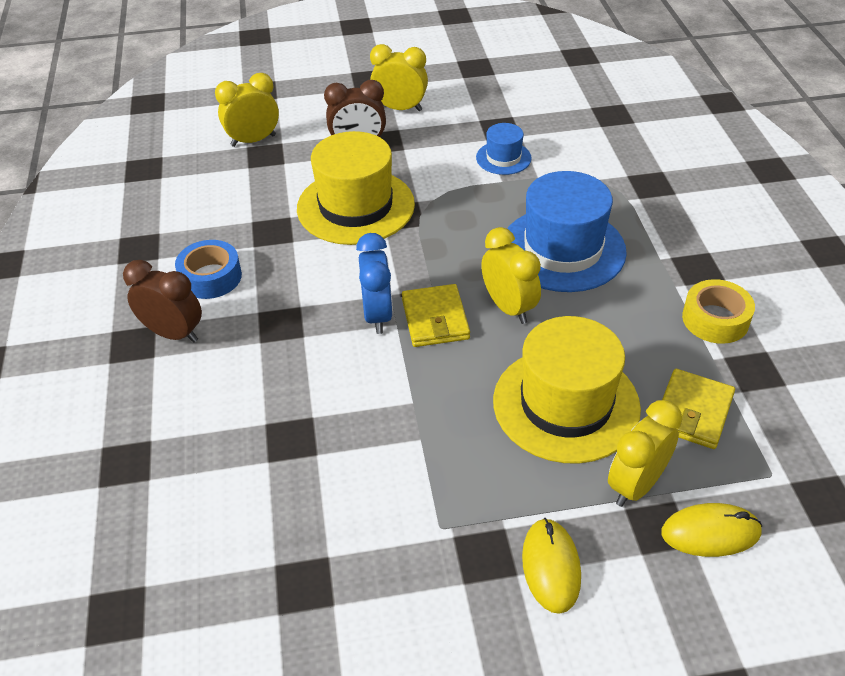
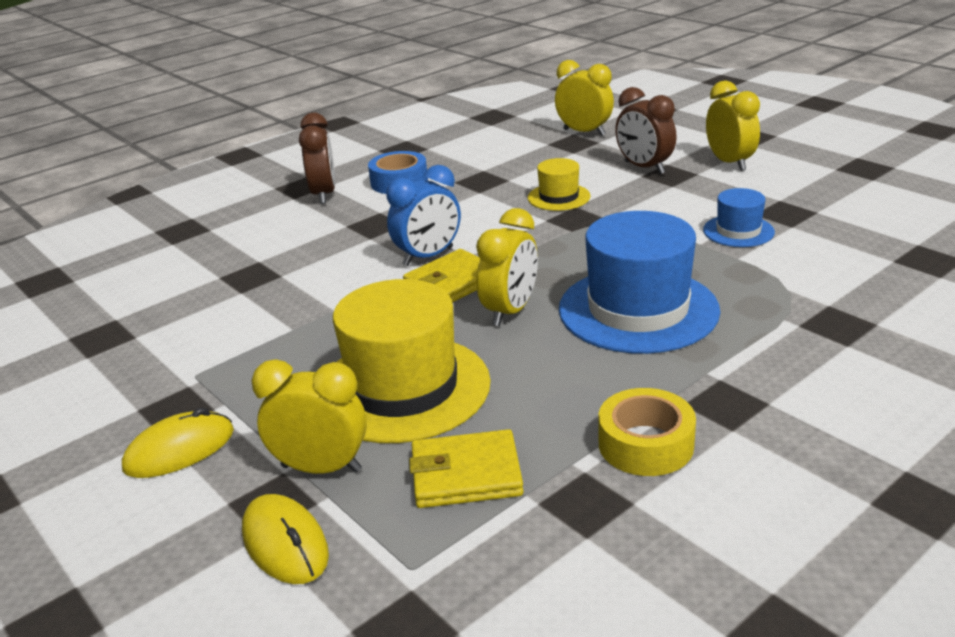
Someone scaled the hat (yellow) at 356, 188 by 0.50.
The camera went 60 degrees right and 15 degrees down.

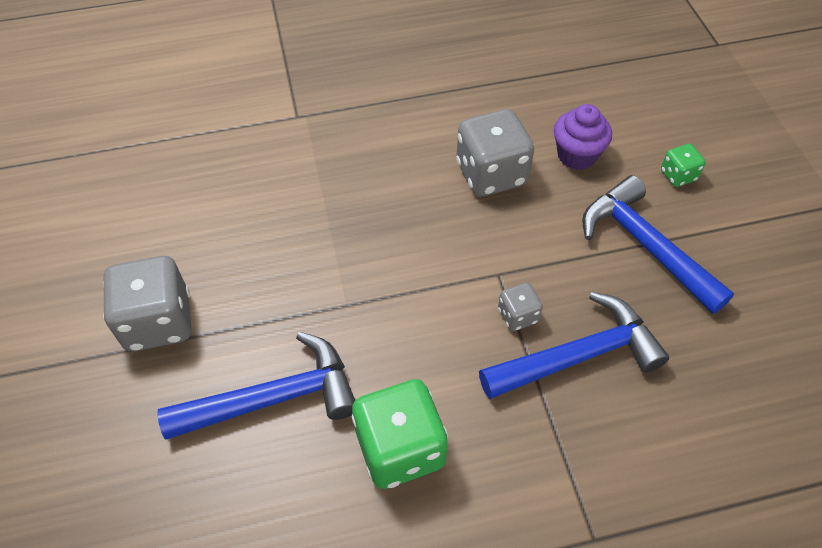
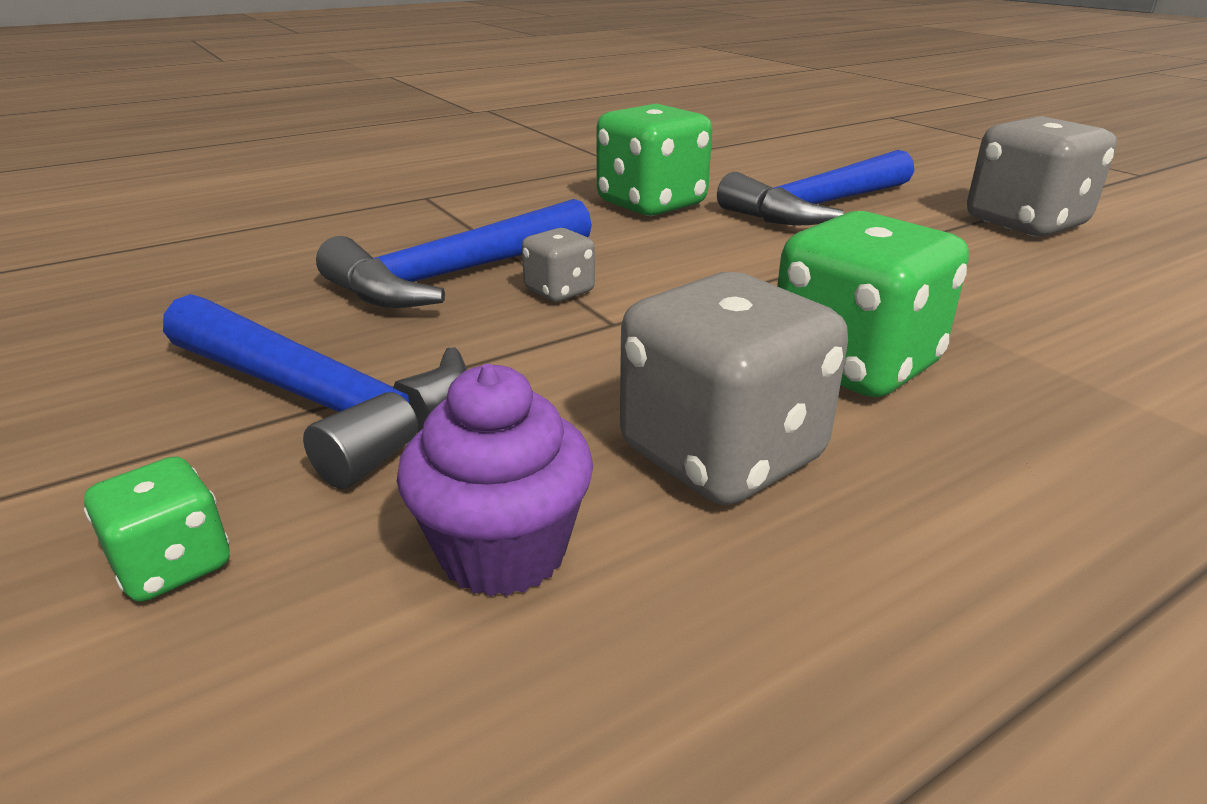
Someone put down the dice (green) at 873, 304.
The camera went 160 degrees right and 25 degrees down.

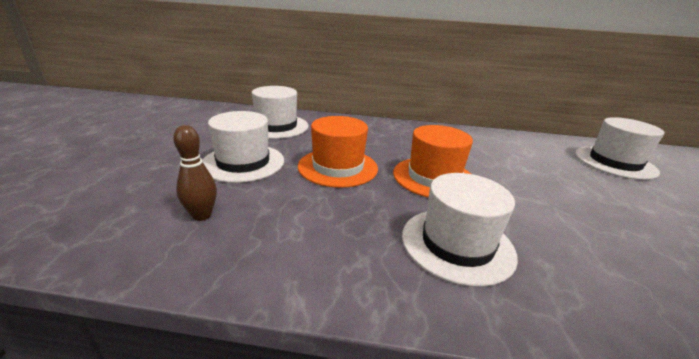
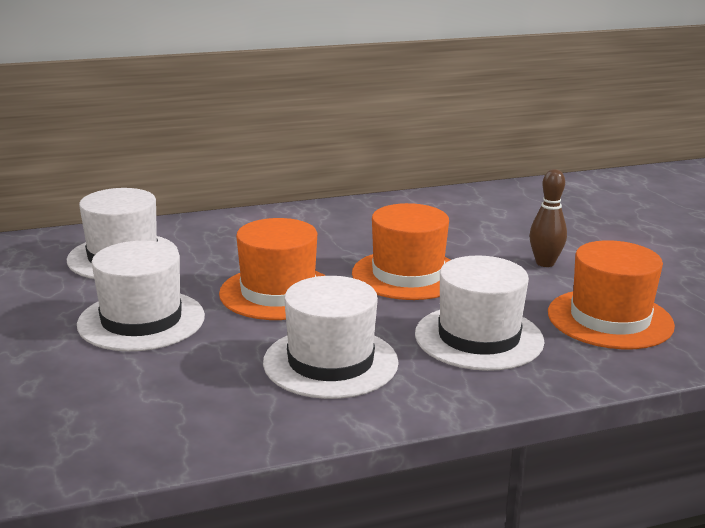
Someone carried the bowling pin (brown) from 195, 173 to 548, 218.
Someone carried the hat (white) from 620, 148 to 331, 337.
Someone put down the hat (orange) at 611, 294.
The camera went 25 degrees left and 5 degrees down.

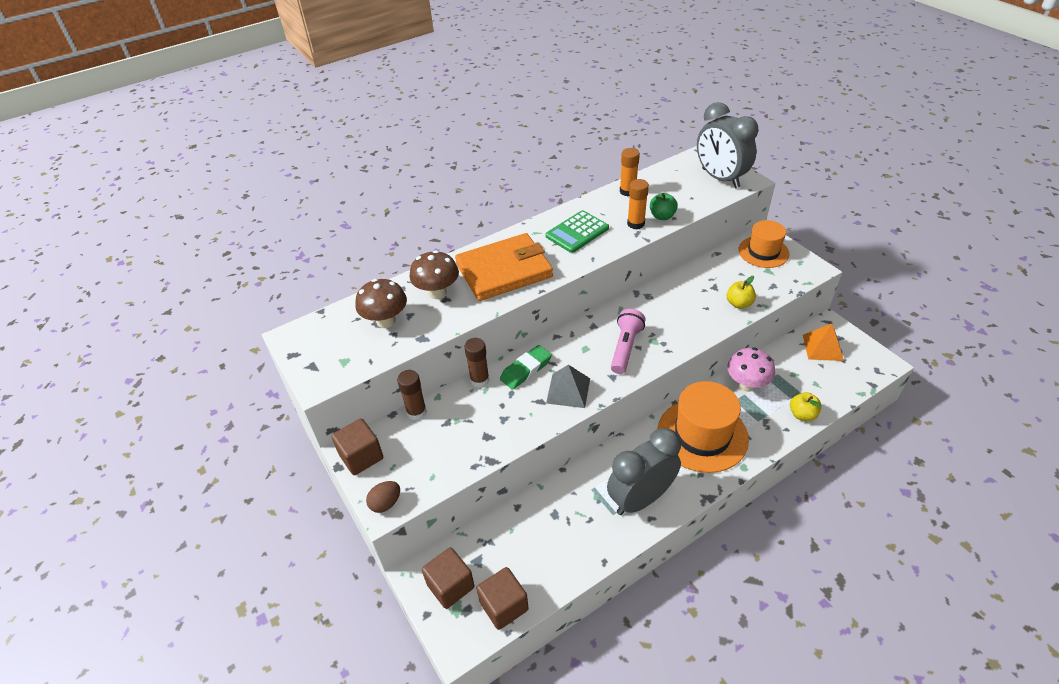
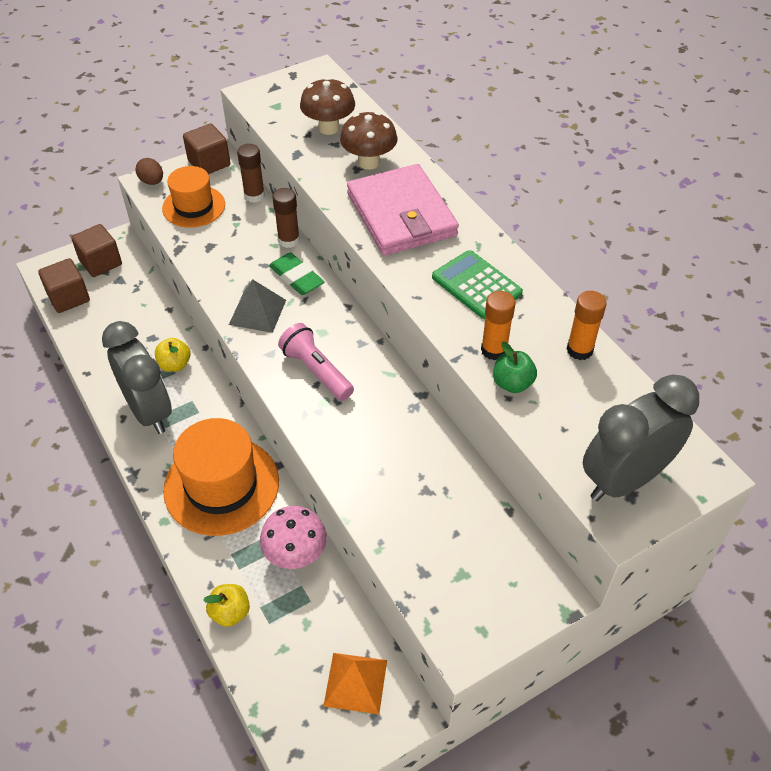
Someone repainted the wallet (orange) at 504, 267, which became the wallet (pink) at 403, 210.
Someone rotated the flashlight (pink) at 628, 341 by 150 degrees counterclockwise.
Someone carried the apple (yellow) from 741, 292 to 173, 355.
Someone carried the hat (orange) from 764, 244 to 193, 197.
The camera went 90 degrees right and 5 degrees up.

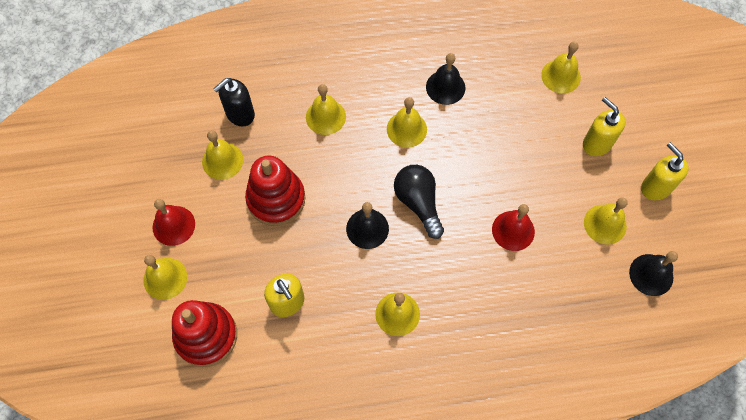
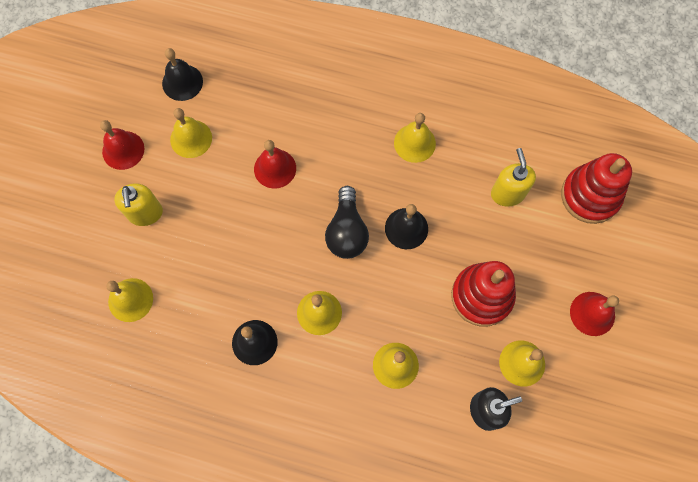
Someone took away the bell (yellow) at 165, 277.
Someone swapped the soap dispenser (yellow) at 665, 171 for the bell (red) at 122, 145.
The camera went 155 degrees left and 5 degrees up.

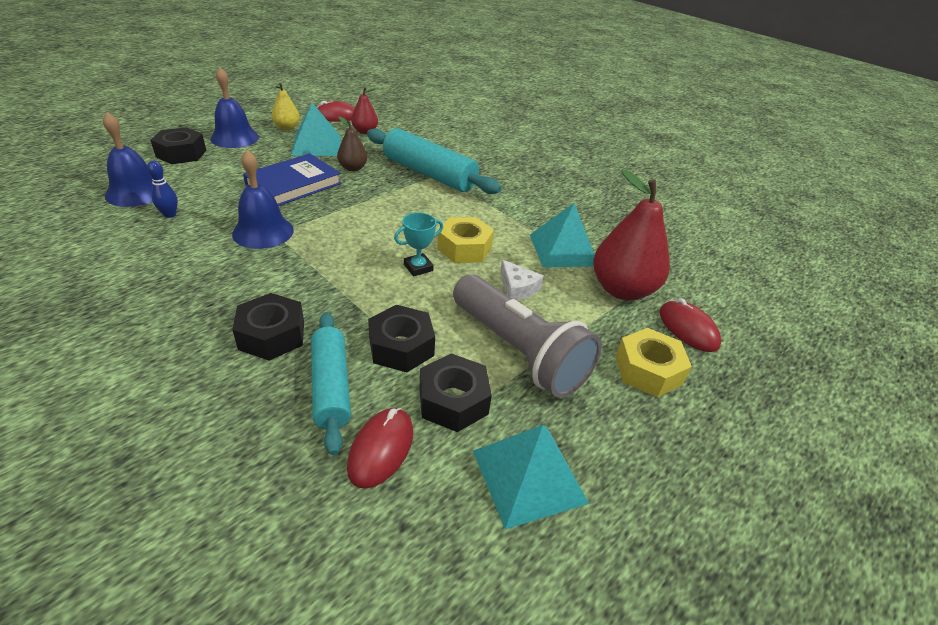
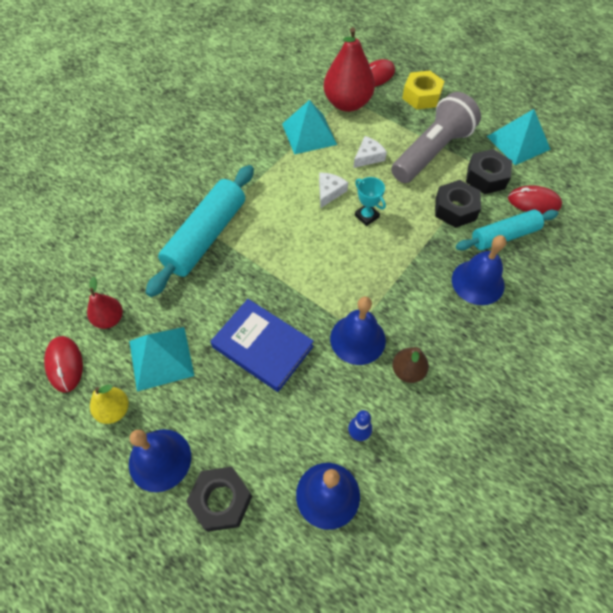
Someone swapped the nut (black) at 268, 327 for the bell (blue) at 479, 270.
Someone carried the pear (brown) from 352, 143 to 410, 365.
Someone swapped the nut (yellow) at 465, 240 for the cheese (white) at 333, 190.
The camera went 95 degrees left and 20 degrees up.

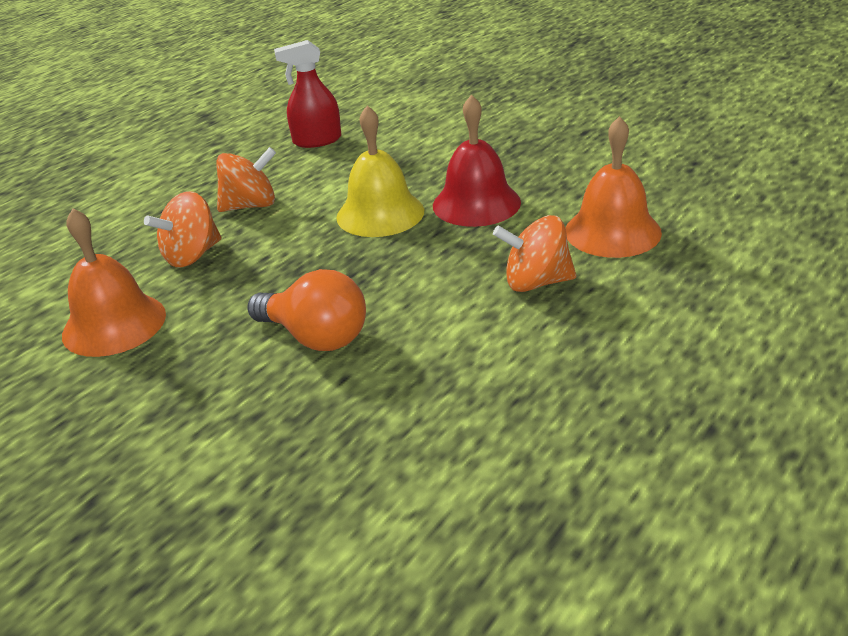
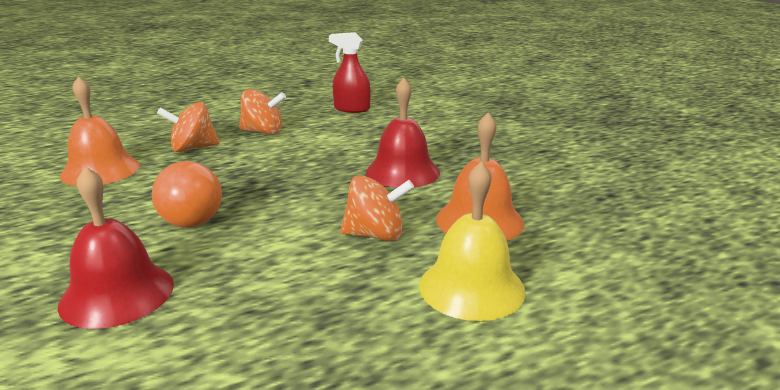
Someone carried the bell (yellow) from 380, 171 to 472, 241.
Someone rotated the spinning top (orange) at 534, 253 by 150 degrees clockwise.
Someone put down the bell (red) at 116, 247.
The camera went 25 degrees right and 10 degrees down.

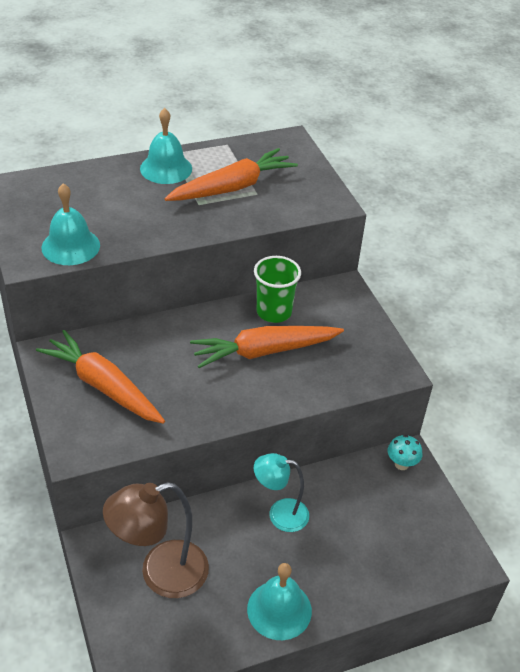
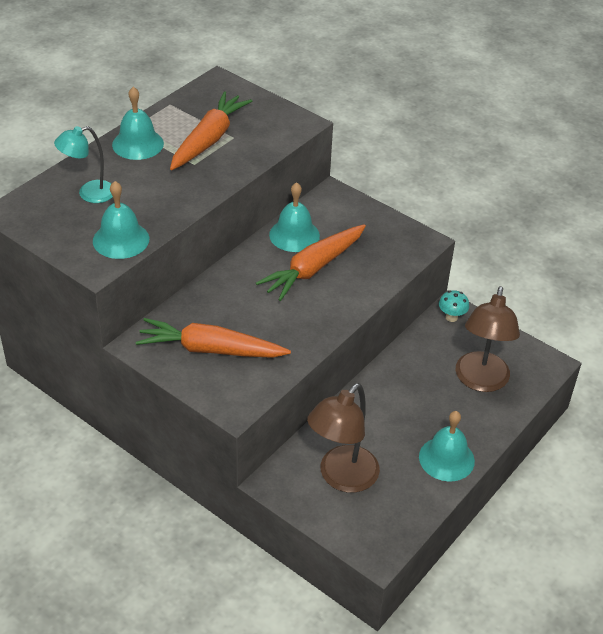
Someone swapped the cup (green) at 277, 289 for the bell (turquoise) at 294, 217.
Someone carried the lamp (turquoise) from 281, 492 to 83, 164.
Someone put down the lamp (brown) at 488, 339.
The camera went 30 degrees left and 0 degrees up.

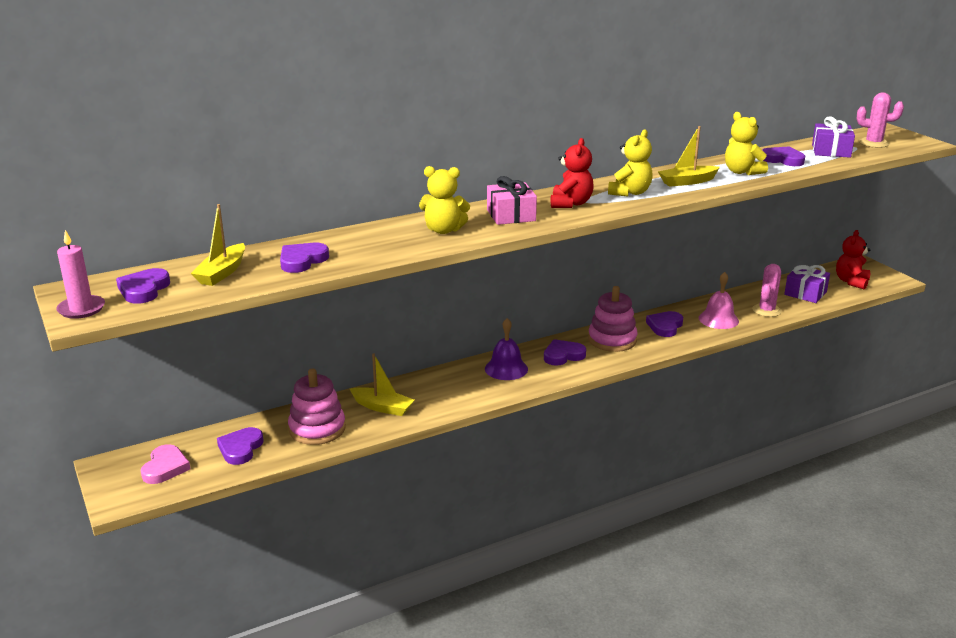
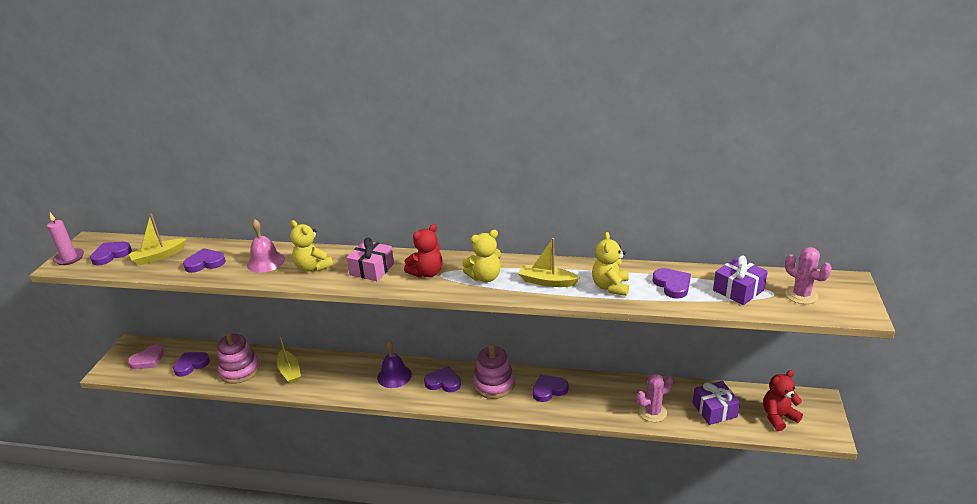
Someone carried the bell (pink) from 719, 300 to 266, 246.
The camera went 40 degrees right and 5 degrees up.

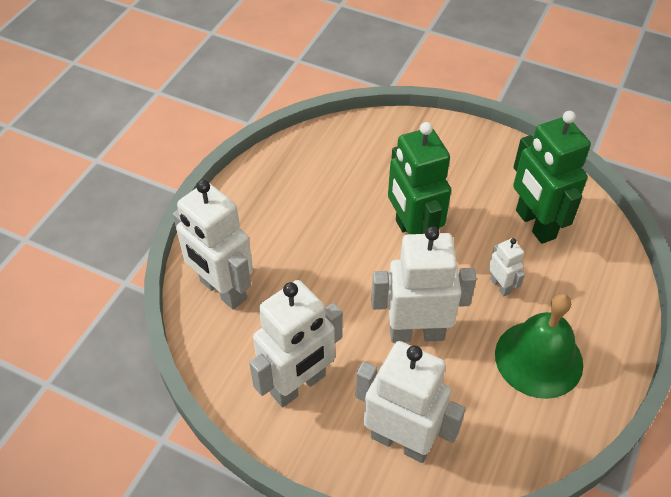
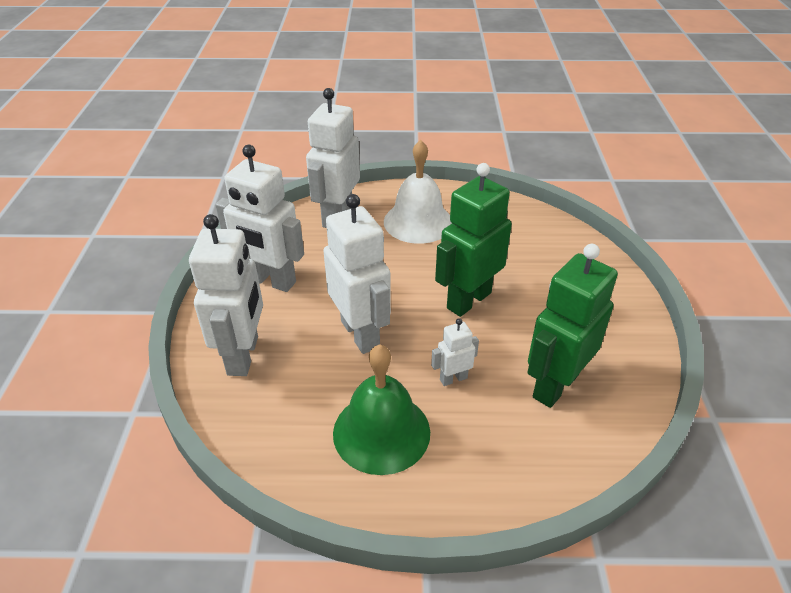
Someone rotated the robot (white) at 507, 267 by 150 degrees counterclockwise.
Someone put down the bell (white) at 418, 192.
The camera went 65 degrees right and 10 degrees down.

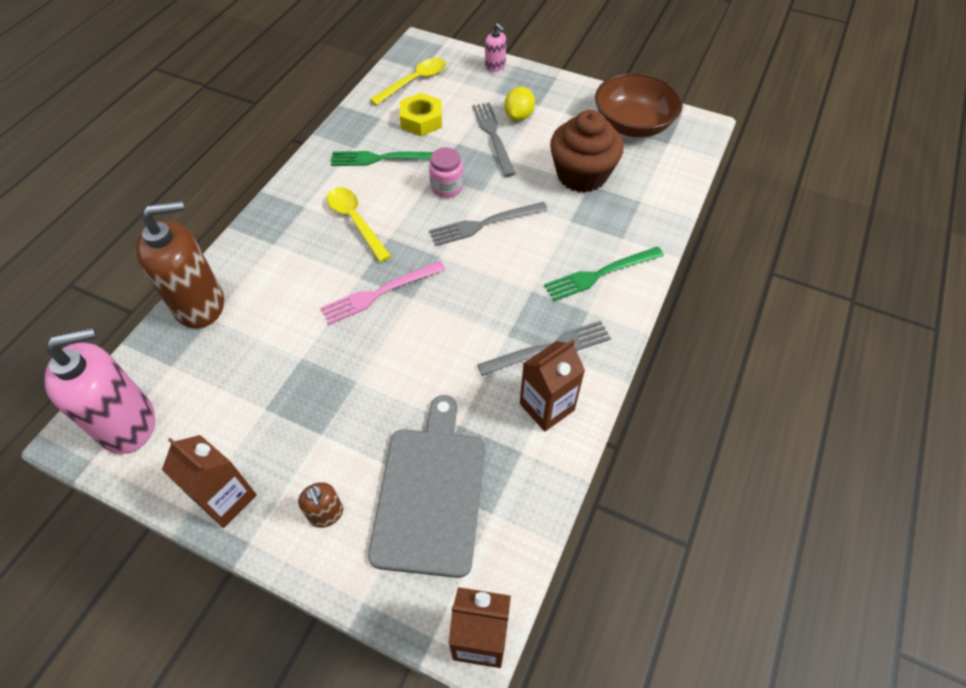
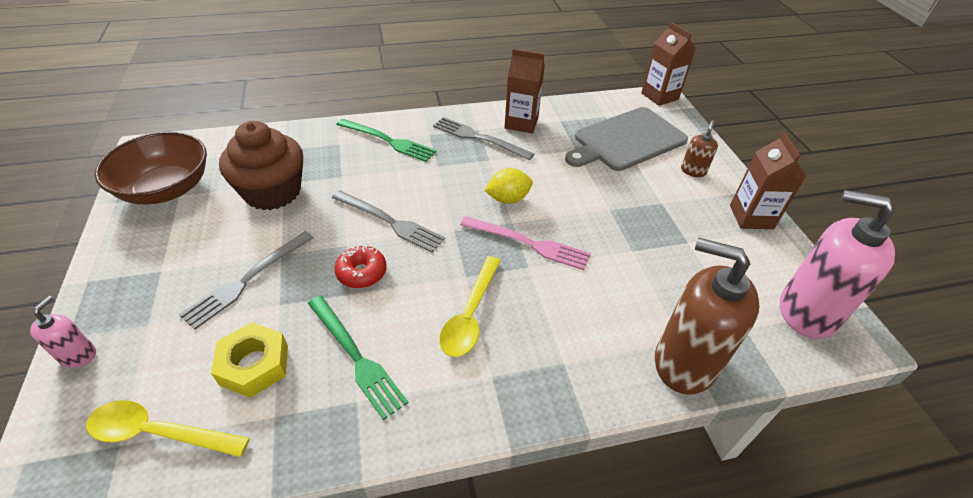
Someone swapped the jar (pink) at 446, 172 for the donut (red) at 360, 266.
Someone carried the lemon (yellow) from 519, 104 to 508, 186.
The camera went 130 degrees left and 10 degrees down.

